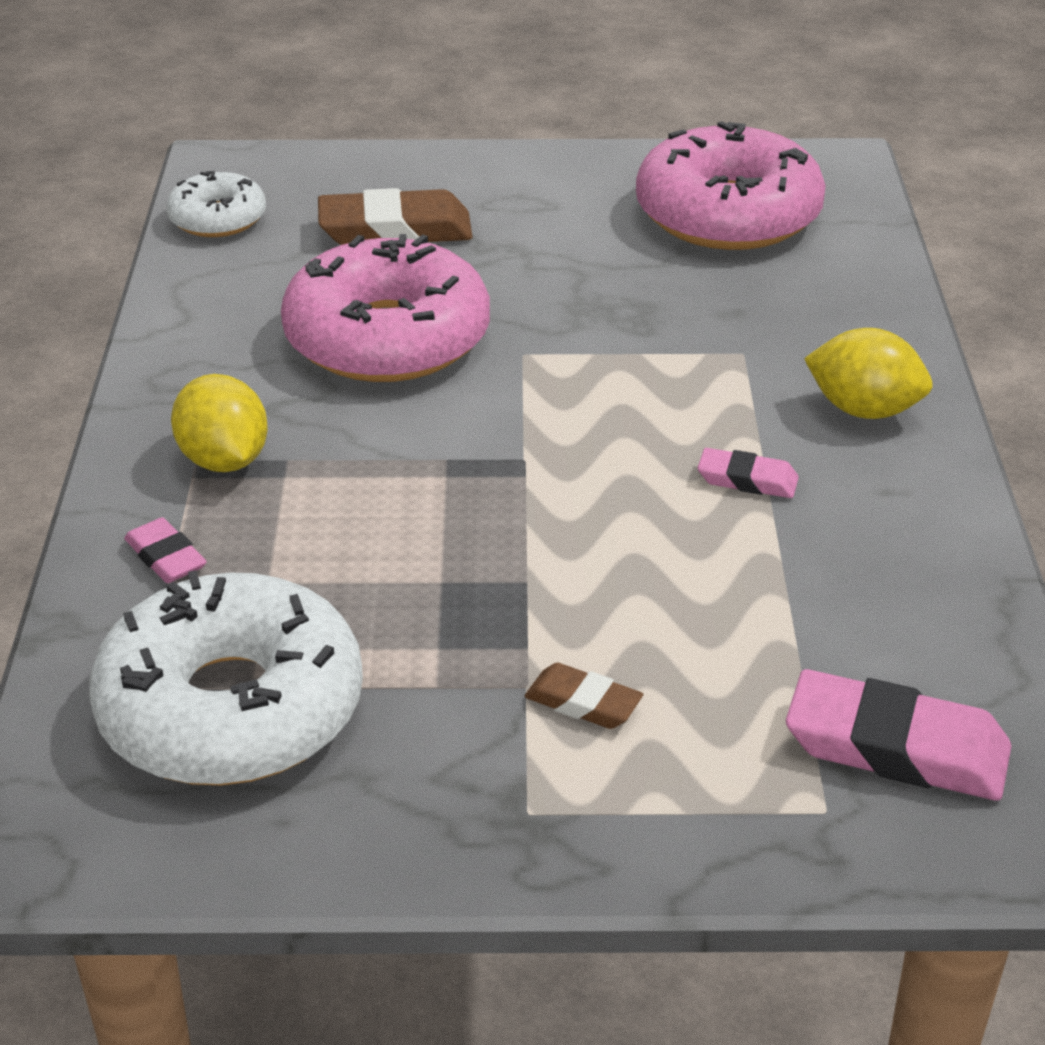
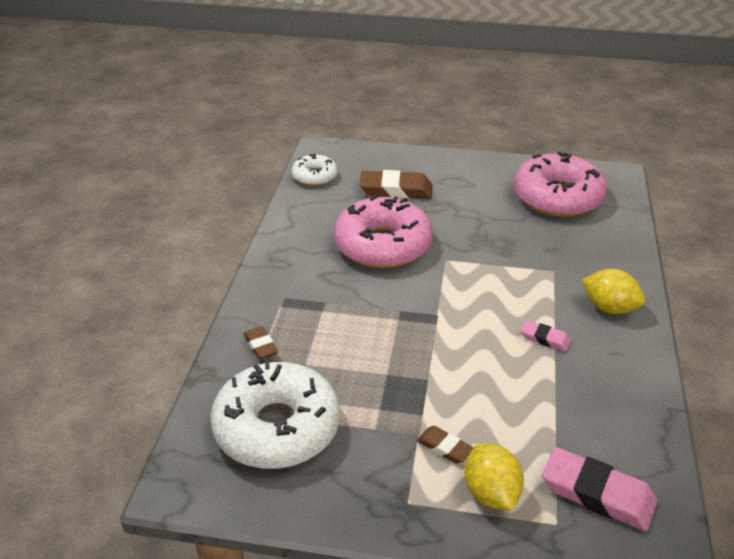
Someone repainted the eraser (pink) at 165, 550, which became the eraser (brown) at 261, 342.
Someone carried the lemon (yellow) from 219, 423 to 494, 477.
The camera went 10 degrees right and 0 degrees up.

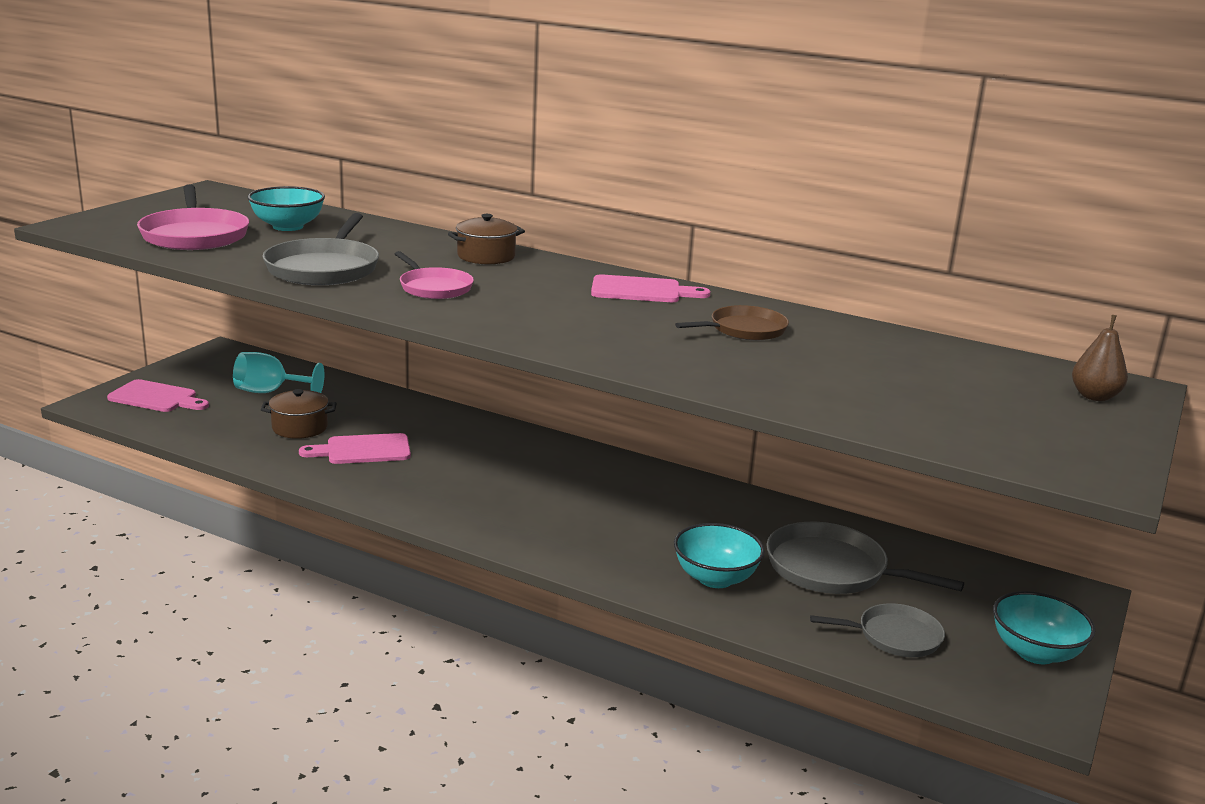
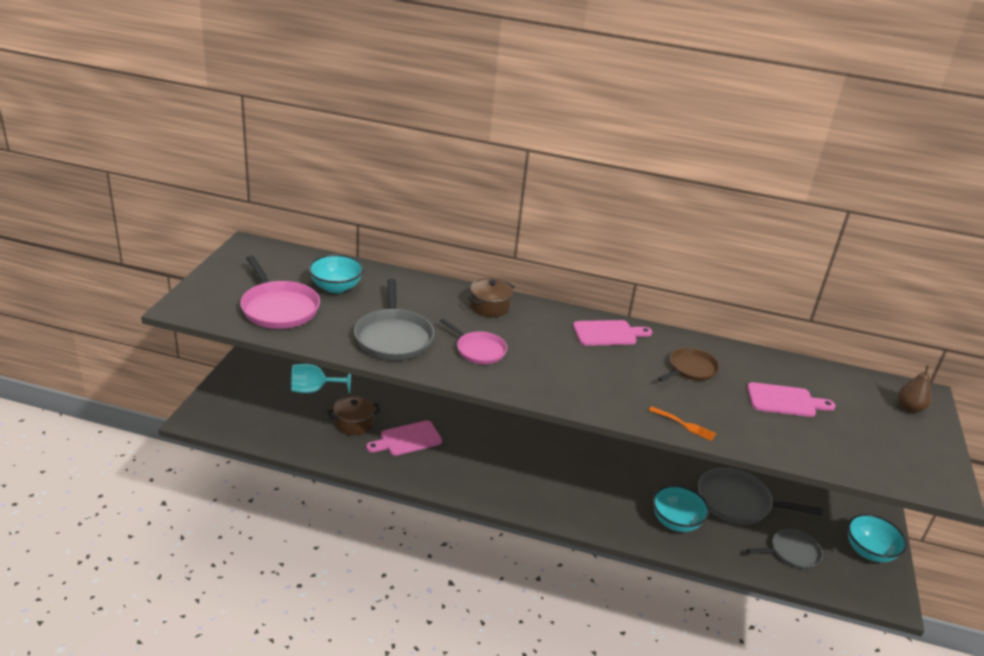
Someone carried the cutting board (pink) from 158, 395 to 791, 399.
Someone put down the fork (orange) at 682, 423.
The camera went 15 degrees left and 10 degrees up.

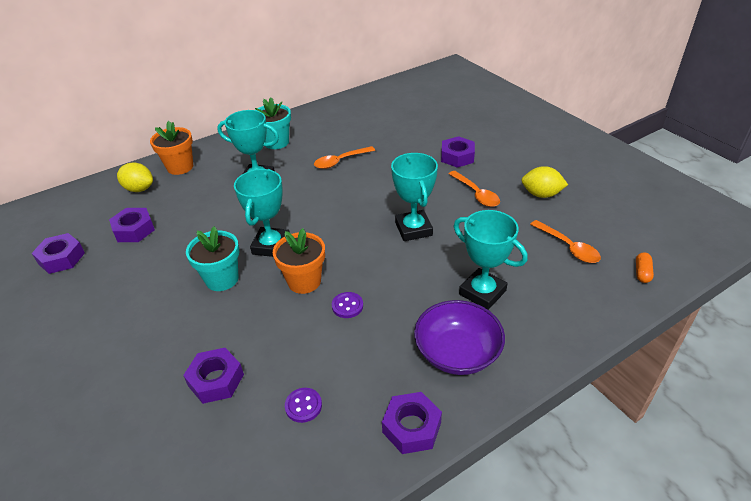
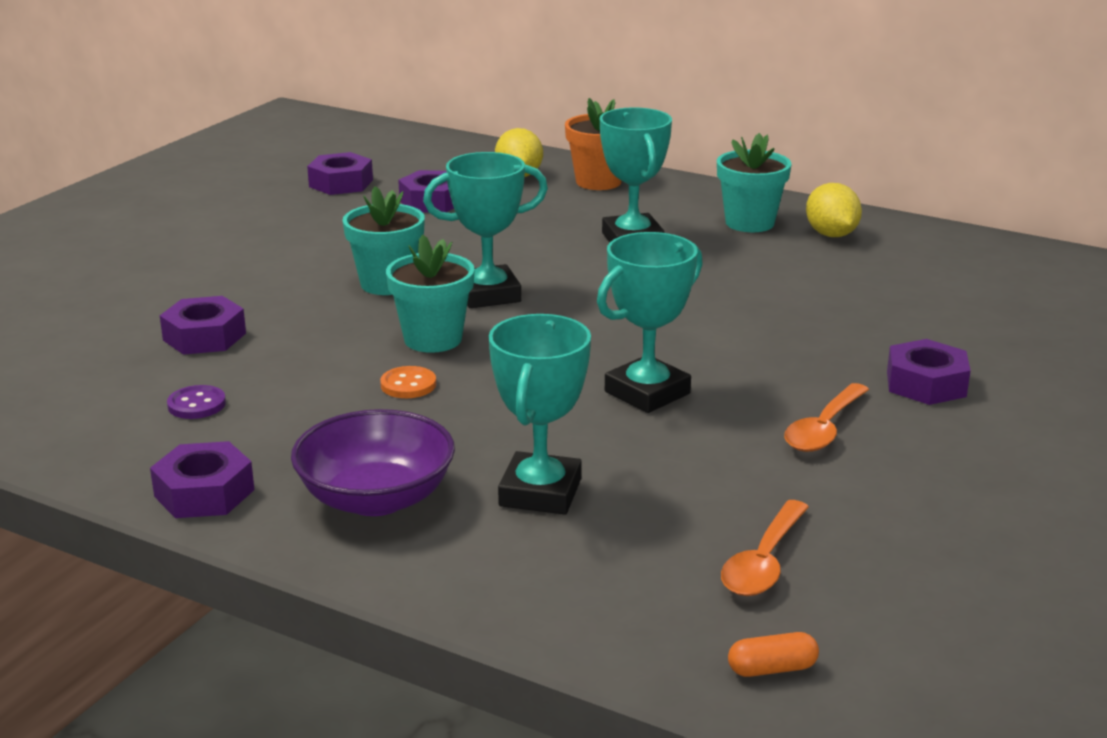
Someone repainted the flower pot (orange) at 299, 261, which became the flower pot (turquoise) at 430, 294.
Someone took away the spoon (orange) at 344, 157.
Someone repainted the button (purple) at 347, 305, which became the button (orange) at 408, 382.
Someone carried the lemon (yellow) from 545, 182 to 834, 210.
The camera went 60 degrees right and 15 degrees down.

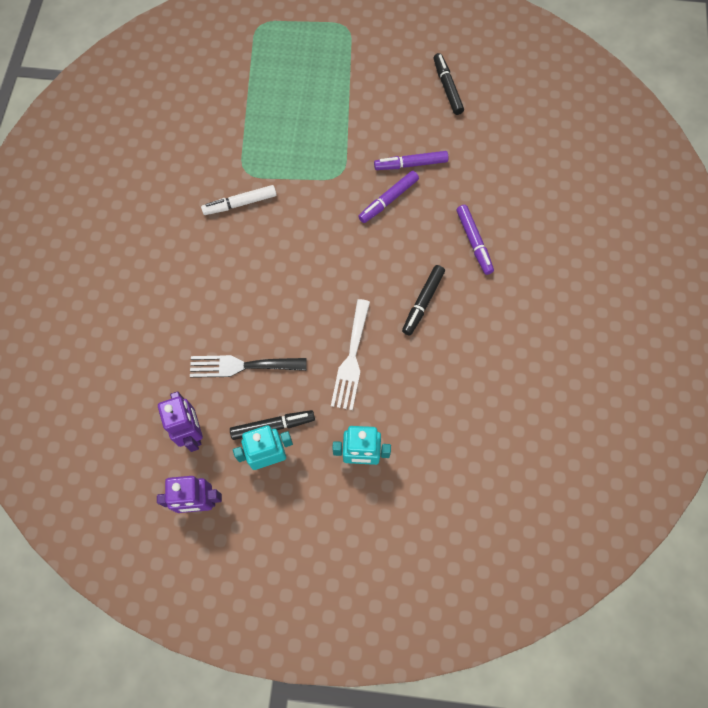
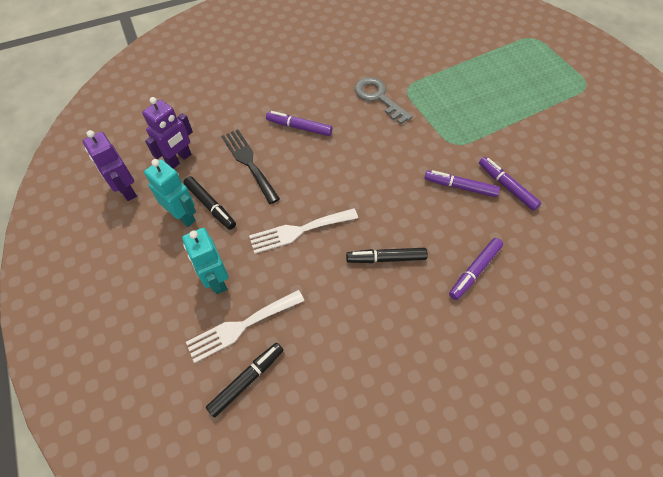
Someone swapped the marker (white) at 239, 200 for the key (grey) at 383, 100.
Someone carried the marker (black) from 449, 84 to 244, 380.
Someone put down the fork (white) at 245, 326.
Someone put down the marker (purple) at 299, 123.
The camera went 60 degrees right and 10 degrees down.

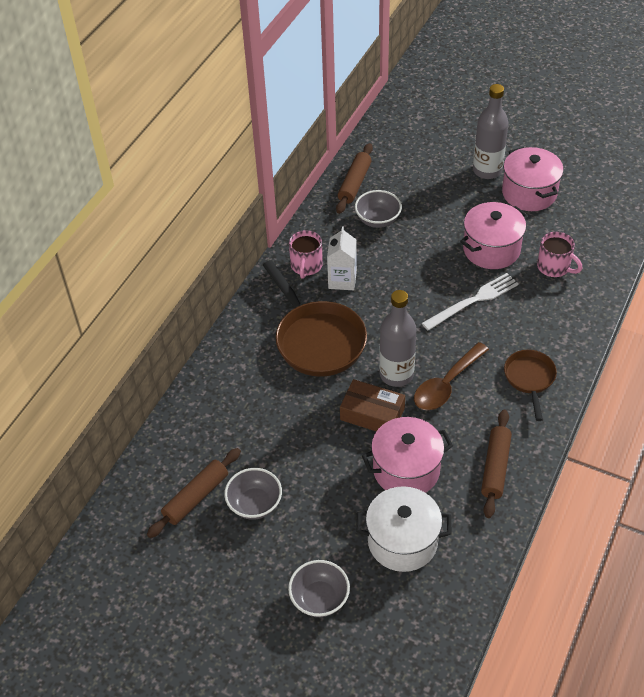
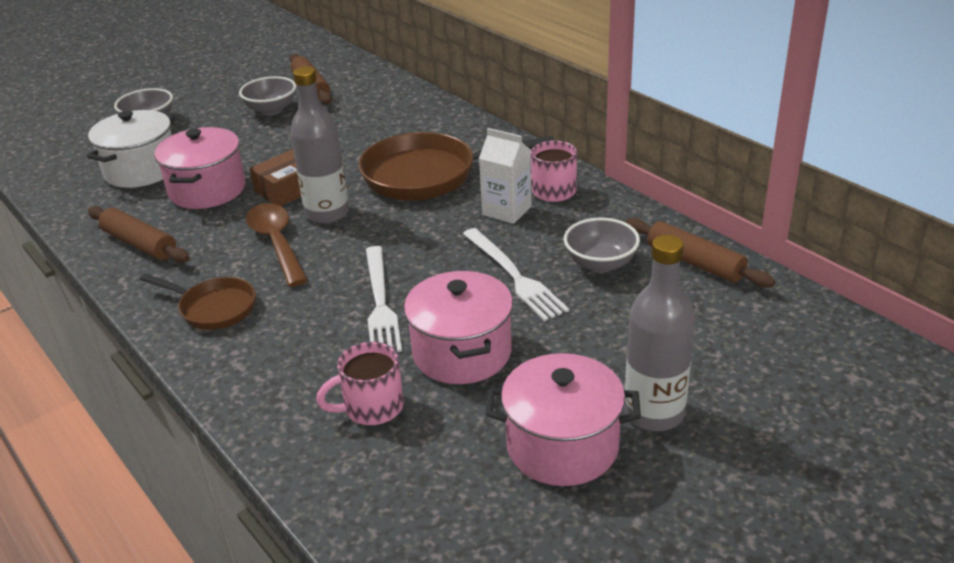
Someone put down the fork (white) at 516, 274.
The camera went 115 degrees right and 15 degrees down.

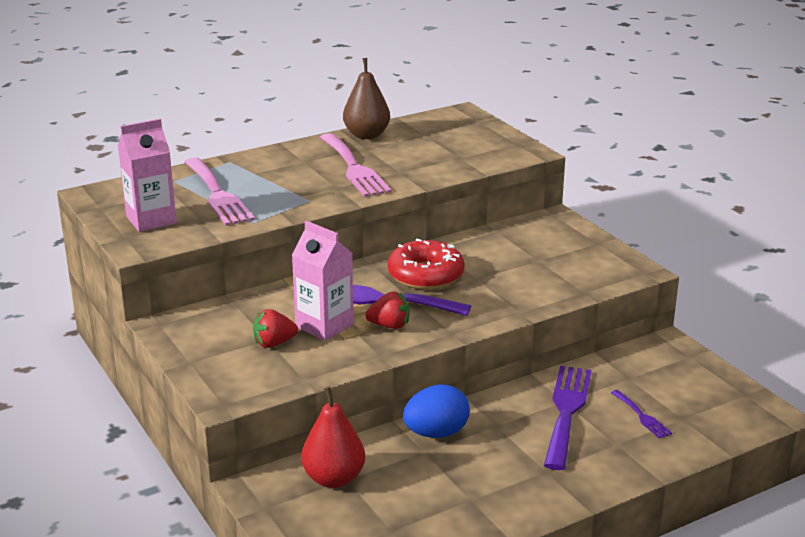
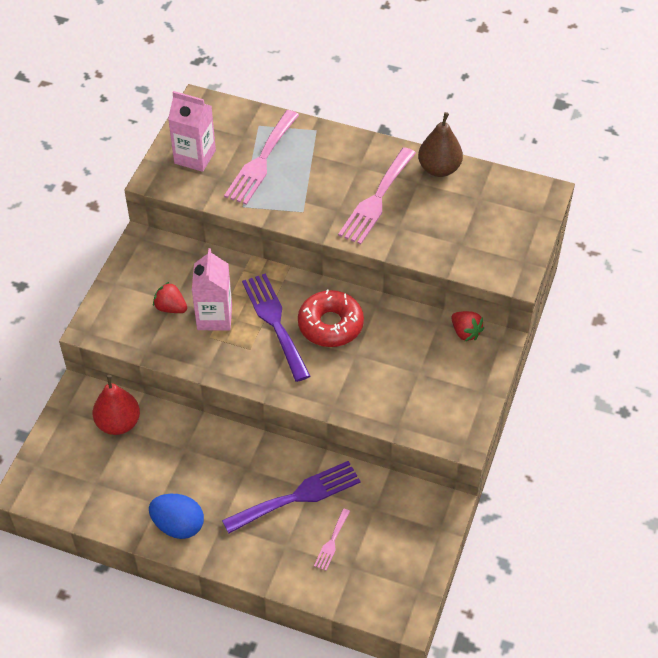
Someone carried the strawberry (red) from 387, 310 to 467, 326.
Someone carried the egg (blue) from 436, 411 to 176, 516.
Someone repainted the fork (purple) at 641, 414, which became the fork (pink) at 332, 539.
The camera went 50 degrees right and 25 degrees up.

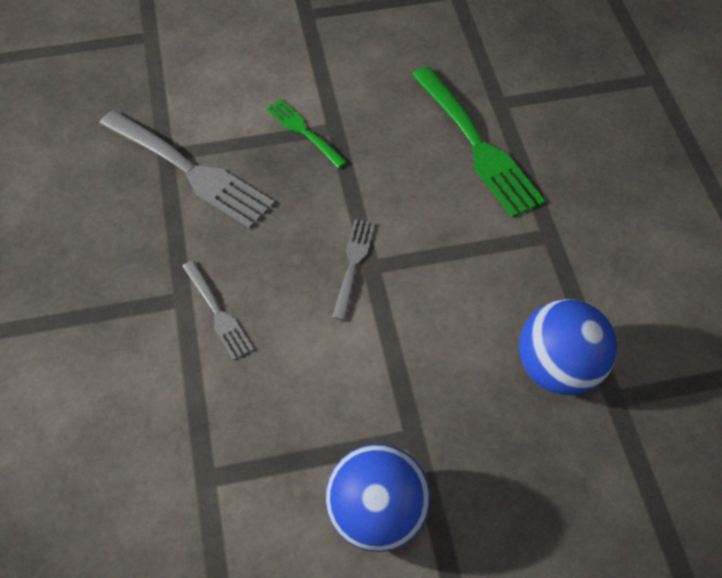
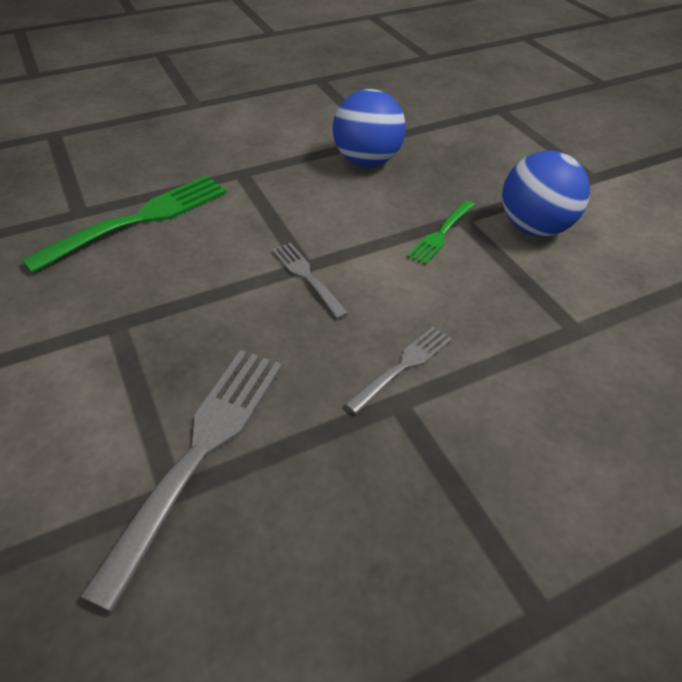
Someone carried the fork (green) from 306, 134 to 441, 232.
Someone rotated the fork (grey) at 353, 270 by 60 degrees clockwise.
The camera went 105 degrees left and 10 degrees down.

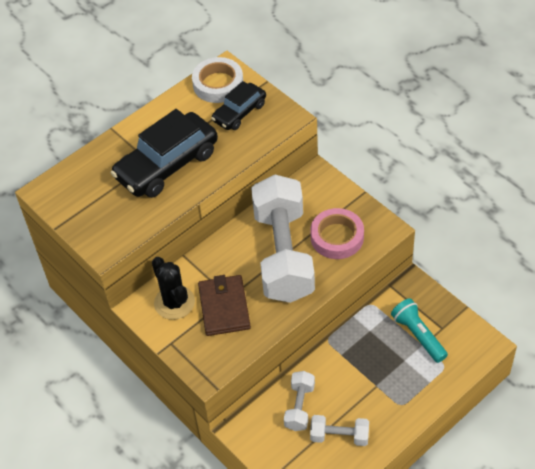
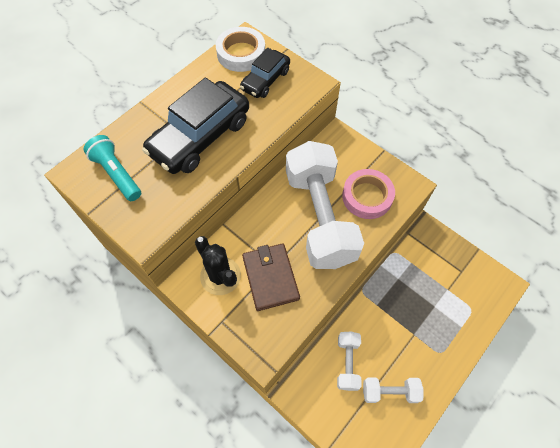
Someone carried the flashlight (turquoise) from 419, 330 to 112, 168.
The camera went 10 degrees left and 10 degrees up.

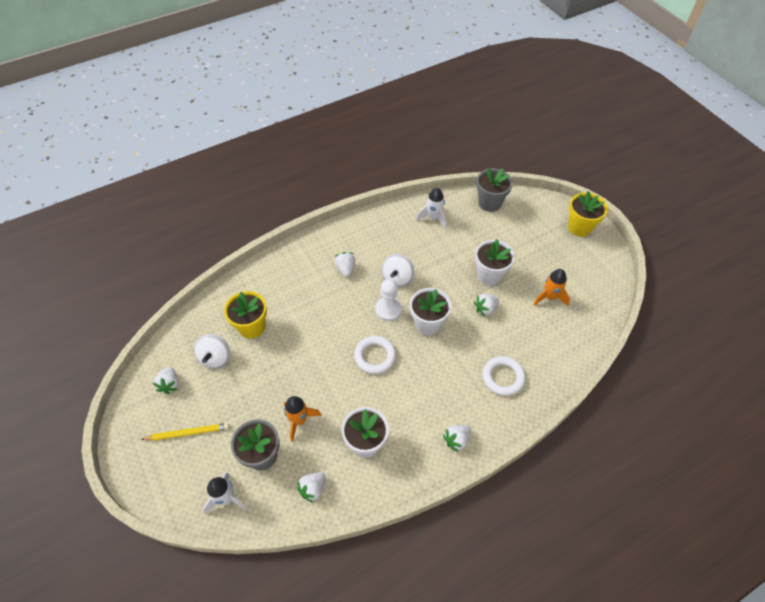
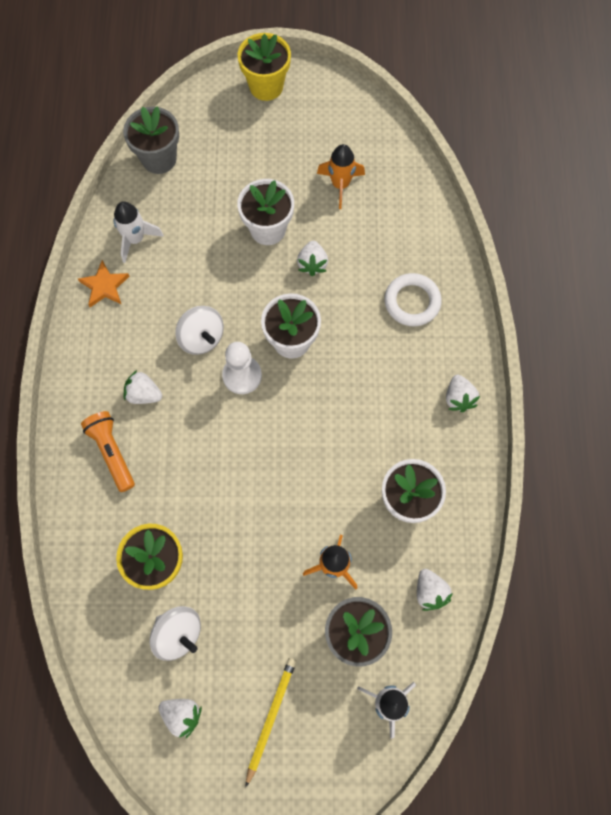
Someone took away the ring (white) at 375, 355.
Someone put down the star (orange) at 104, 283.
Someone put down the flashlight (orange) at 108, 451.
The camera went 60 degrees left and 15 degrees up.

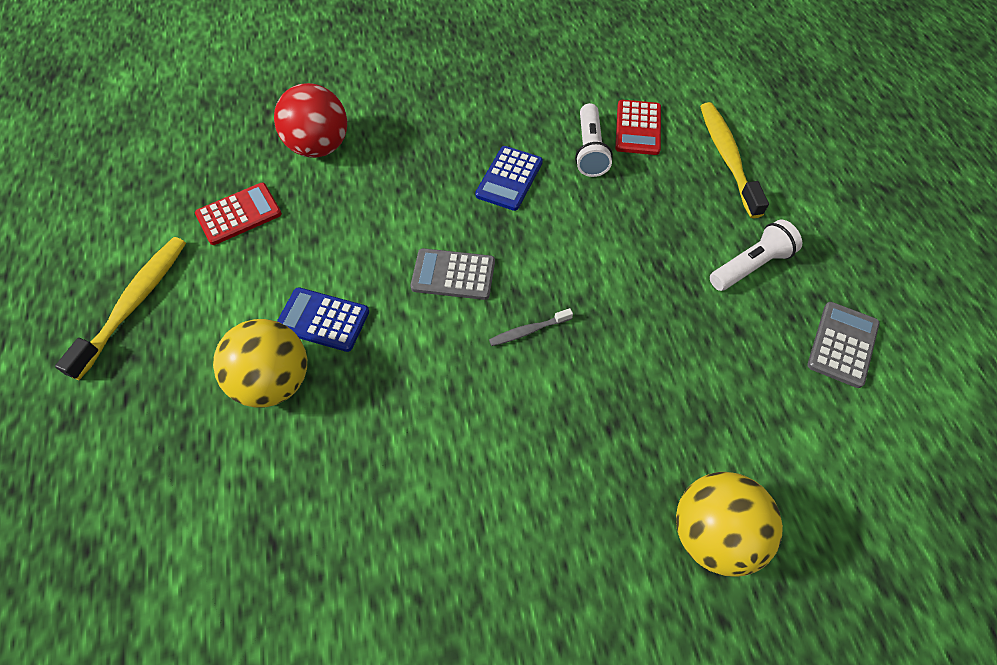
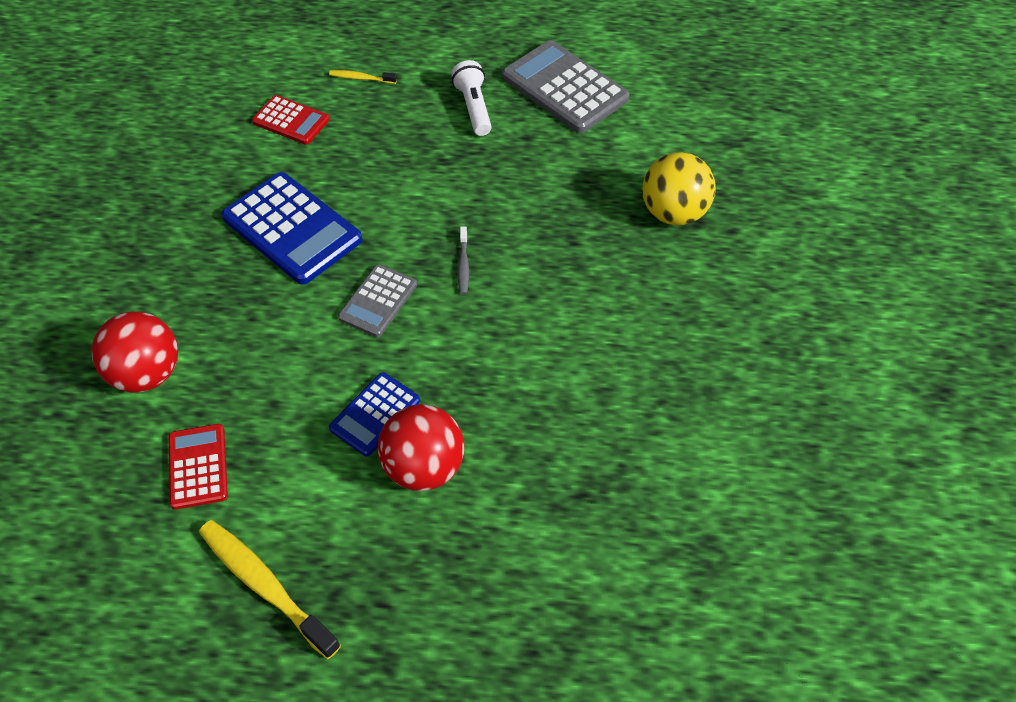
Someone repainted the ball (yellow) at 260, 363, which became the ball (red) at 421, 447.
Someone scaled the calculator (blue) at 509, 178 by 1.75.
Someone took away the flashlight (white) at 594, 140.
Someone scaled the toothbrush (yellow) at 734, 160 by 0.50.
Someone scaled the calculator (grey) at 843, 345 by 1.75.
The camera went 70 degrees left and 5 degrees down.

